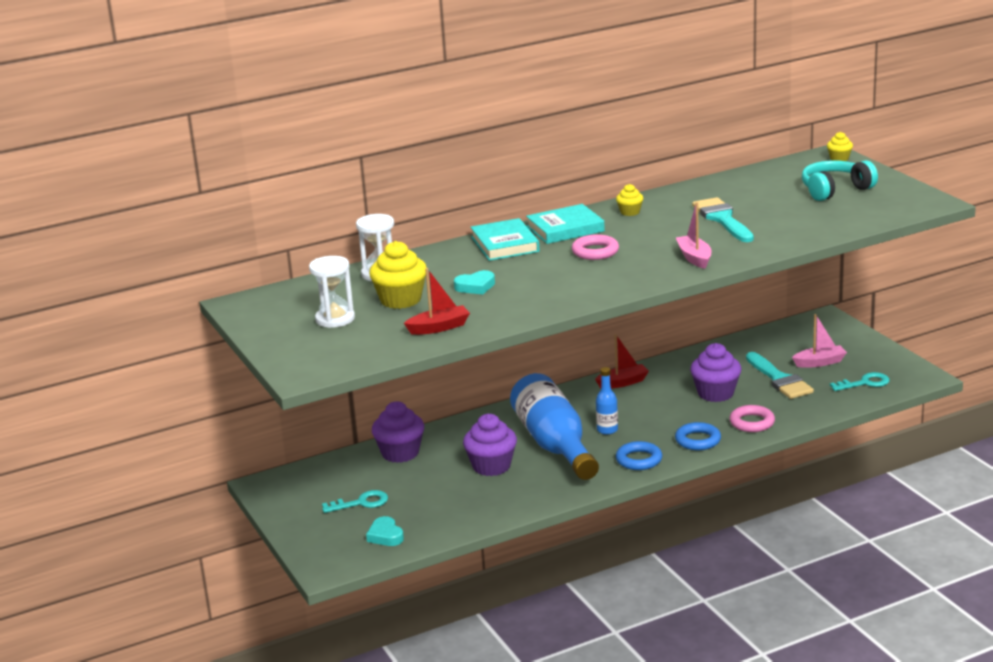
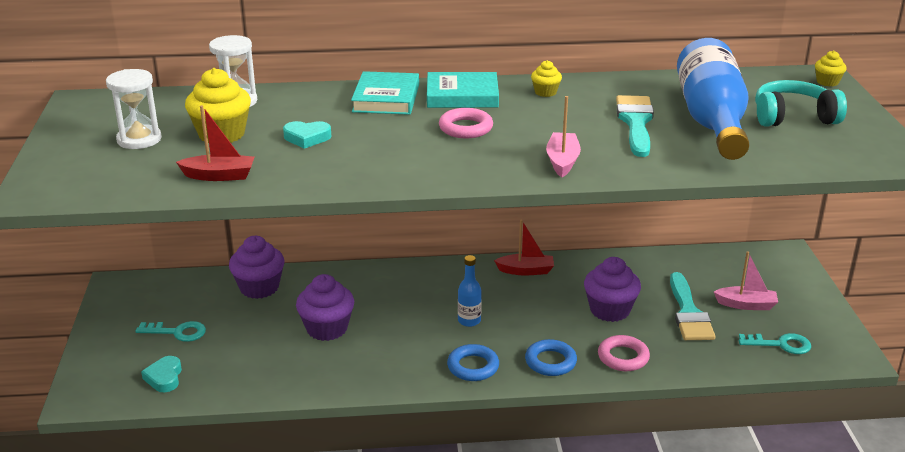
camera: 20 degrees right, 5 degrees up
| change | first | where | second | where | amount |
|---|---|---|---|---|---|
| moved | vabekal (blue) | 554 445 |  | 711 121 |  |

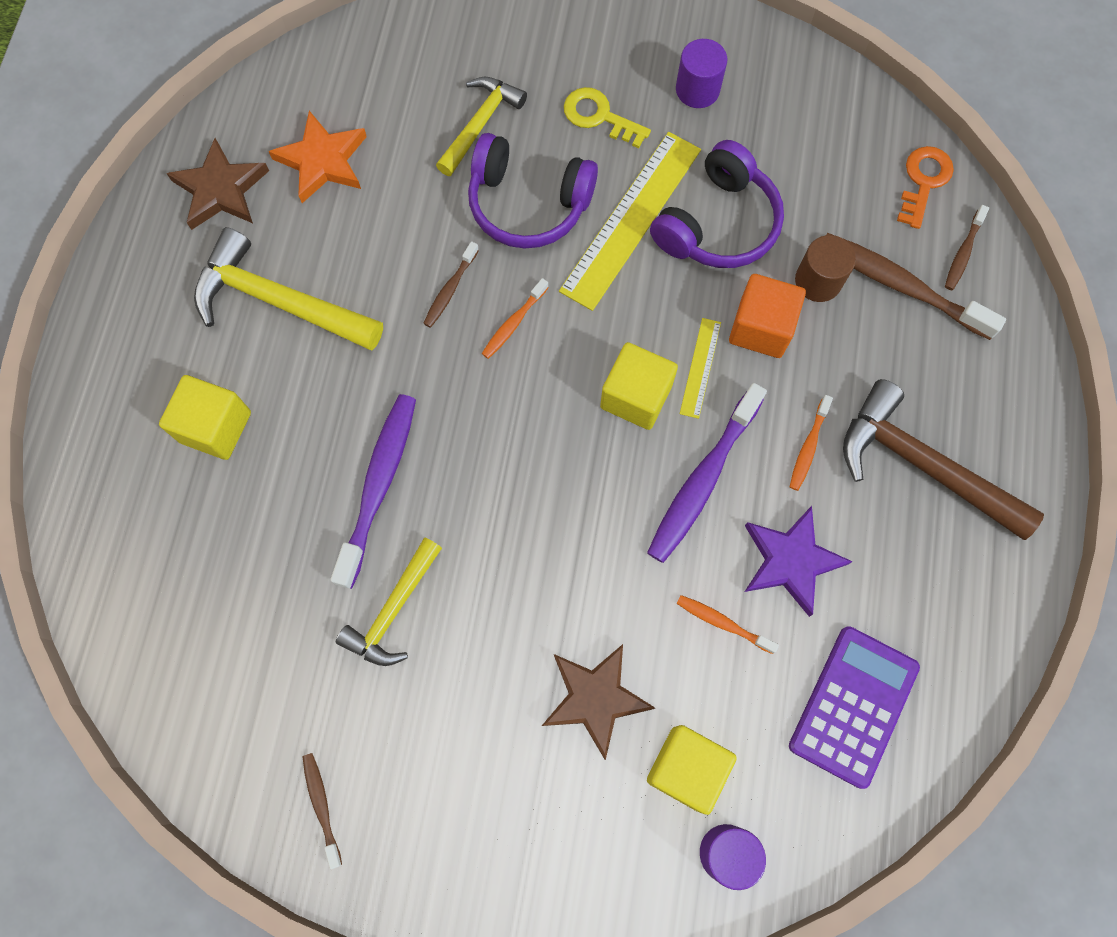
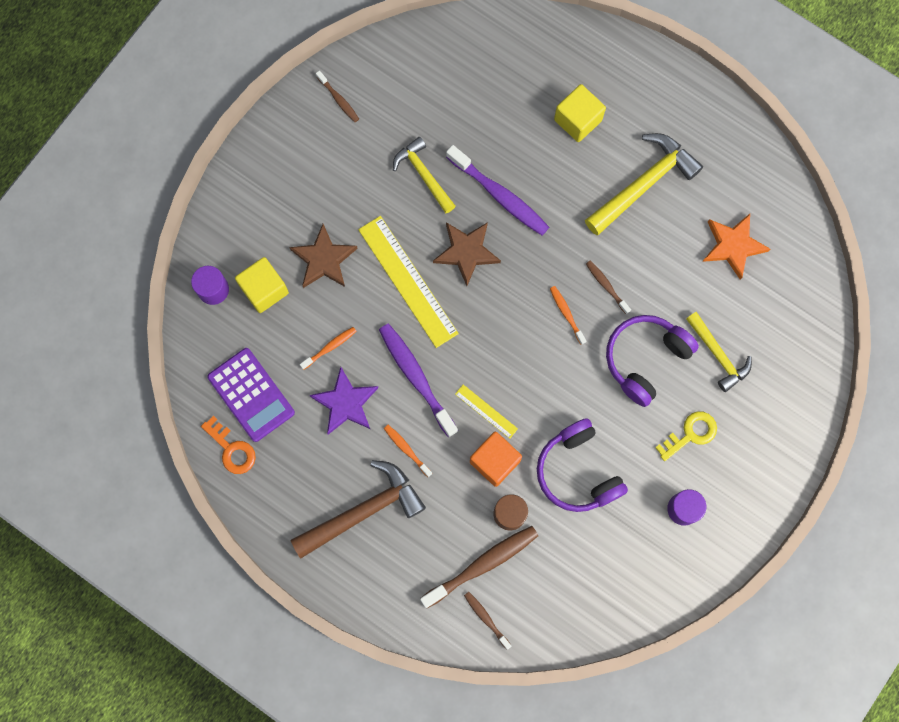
camera: 115 degrees right, 5 degrees up
| change | first | where | second | where | amount |
|---|---|---|---|---|---|
| moved | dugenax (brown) | 221 190 |  | 466 252 |  |
| turned | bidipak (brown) | 321 806 |  | 338 99 | 45 degrees clockwise |
| moved | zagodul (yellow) | 631 219 |  | 408 281 |  |
| removed | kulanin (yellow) | 636 396 |  |  |  |
| moved | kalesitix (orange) | 923 182 |  | 231 449 |  |

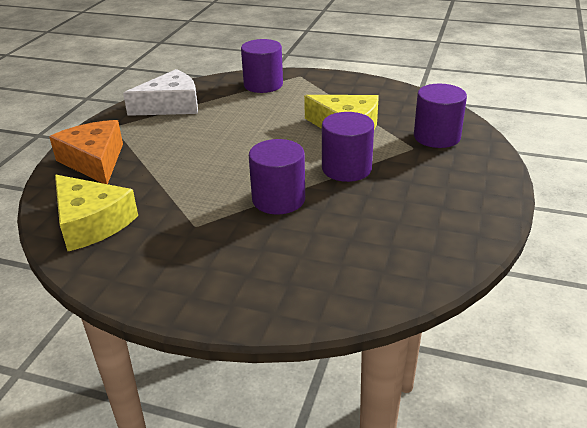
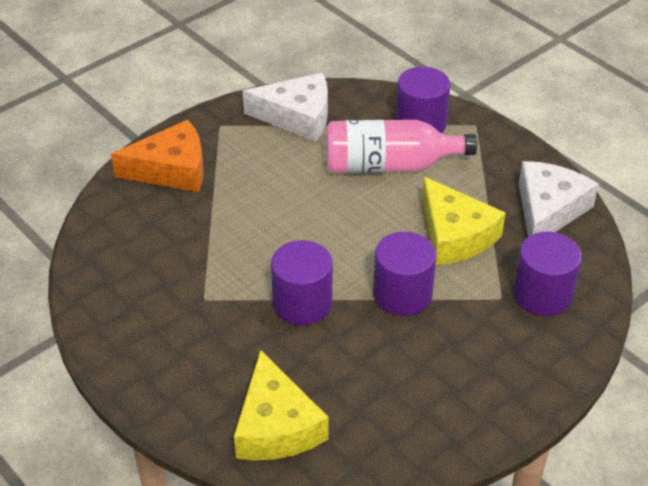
camera: 30 degrees right, 10 degrees up
| change | first | where | second | where | amount |
|---|---|---|---|---|---|
| turned | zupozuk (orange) | 94 161 |  | 171 169 | 75 degrees clockwise |
| moved | zupozuk (yellow) | 91 223 |  | 276 426 |  |
| added |  |  | vabekal (pink) | 389 165 |  |
| added |  |  | zupozuk (white) | 548 210 |  |

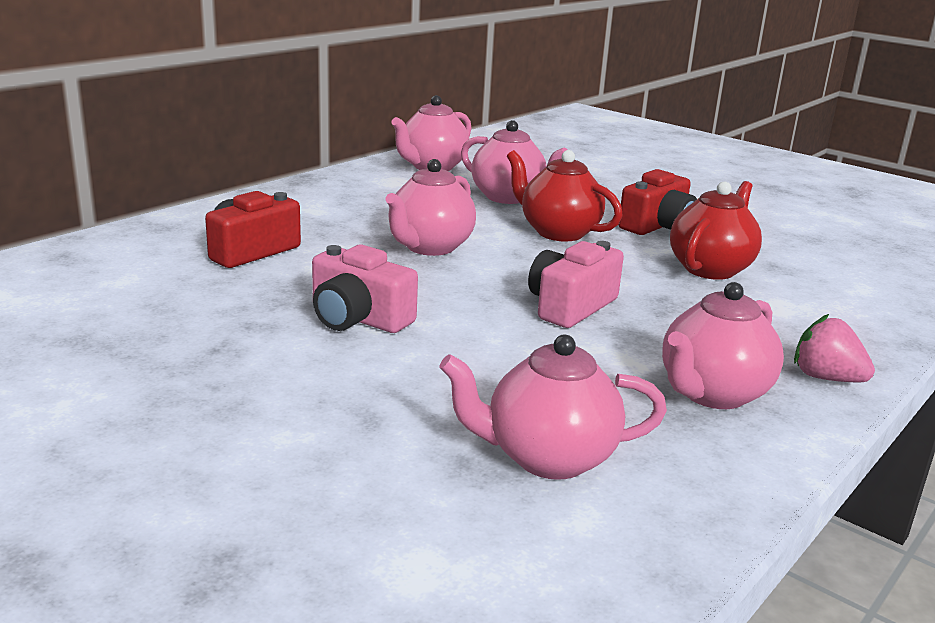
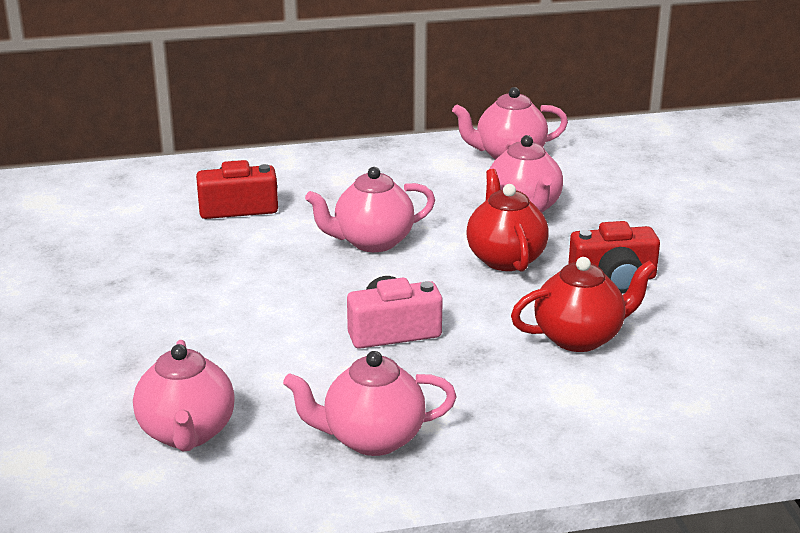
camera: 40 degrees right, 5 degrees up
| change | first | where | second | where | amount |
|---|---|---|---|---|---|
| removed | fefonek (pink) | 358 318 |  |  |  |
| turned | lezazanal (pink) | 548 458 |  | 187 433 | 135 degrees counterclockwise |
| removed | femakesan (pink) | 826 378 |  |  |  |

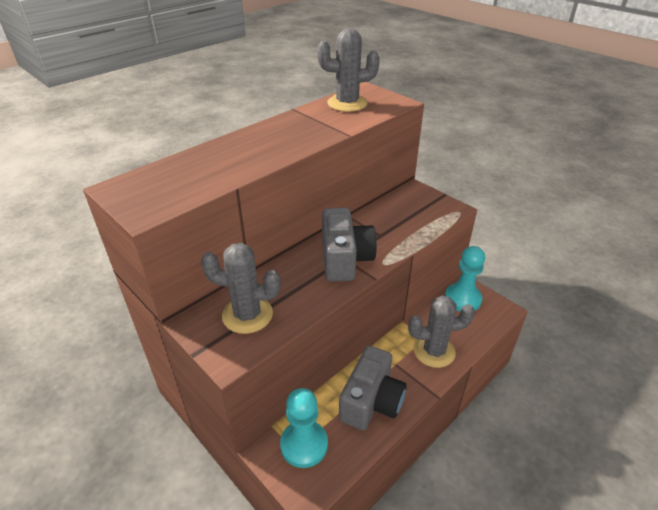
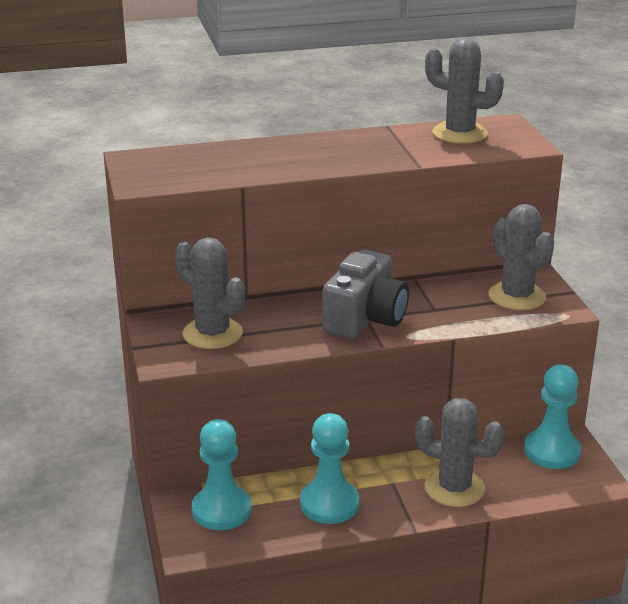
camera: 30 degrees right, 10 degrees down
| change | first | where | second | where | amount |
|---|---|---|---|---|---|
| replaced | fefonek (grey) | 371 401 | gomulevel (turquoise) | 329 504 |  |
| added |  |  | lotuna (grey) | 516 296 |  |

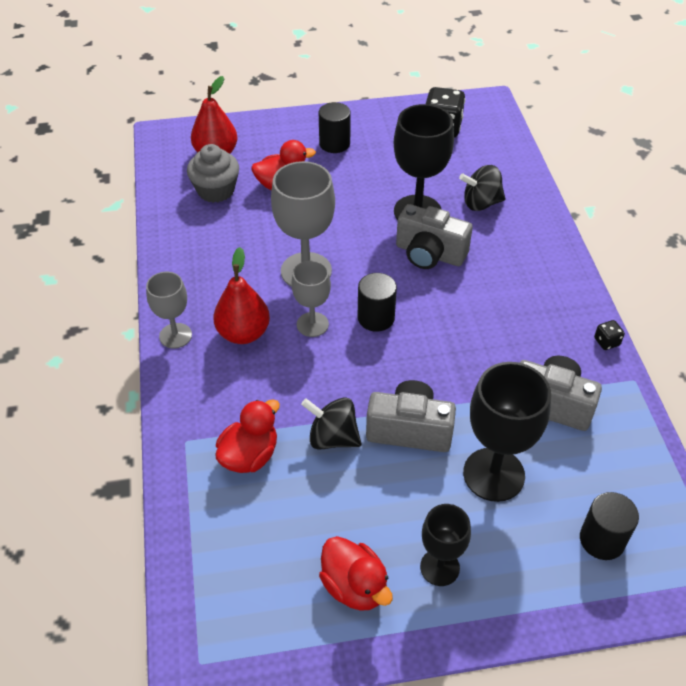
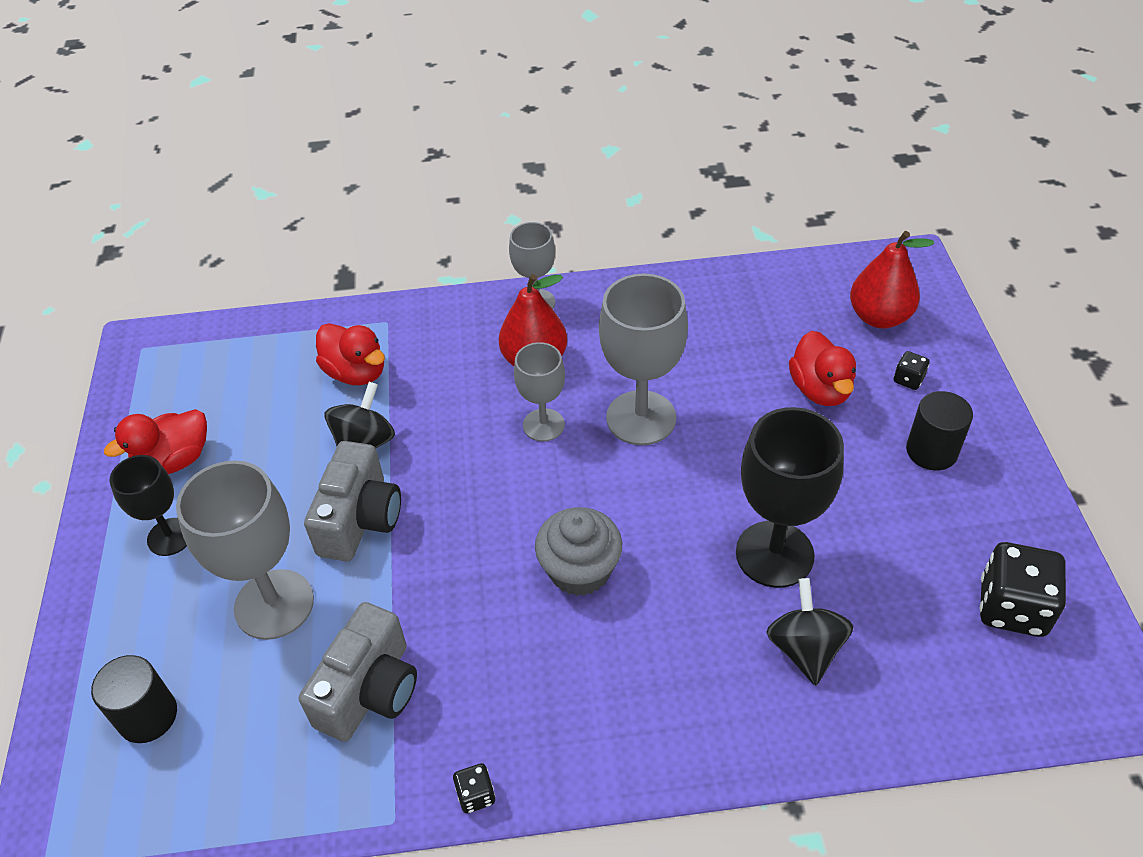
camera: 95 degrees right, 0 degrees up
| change | first | where | second | where | amount |
|---|---|---|---|---|---|
| moved | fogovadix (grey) | 216 190 |  | 579 570 |  |
| removed | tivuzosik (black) | 376 318 |  |  |  |
| removed | fefonek (grey) | 429 254 |  |  |  |
| recoloured | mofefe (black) | 493 474 | mofefe (grey) | 274 604 |  |
| added |  |  | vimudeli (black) | 908 379 |  |

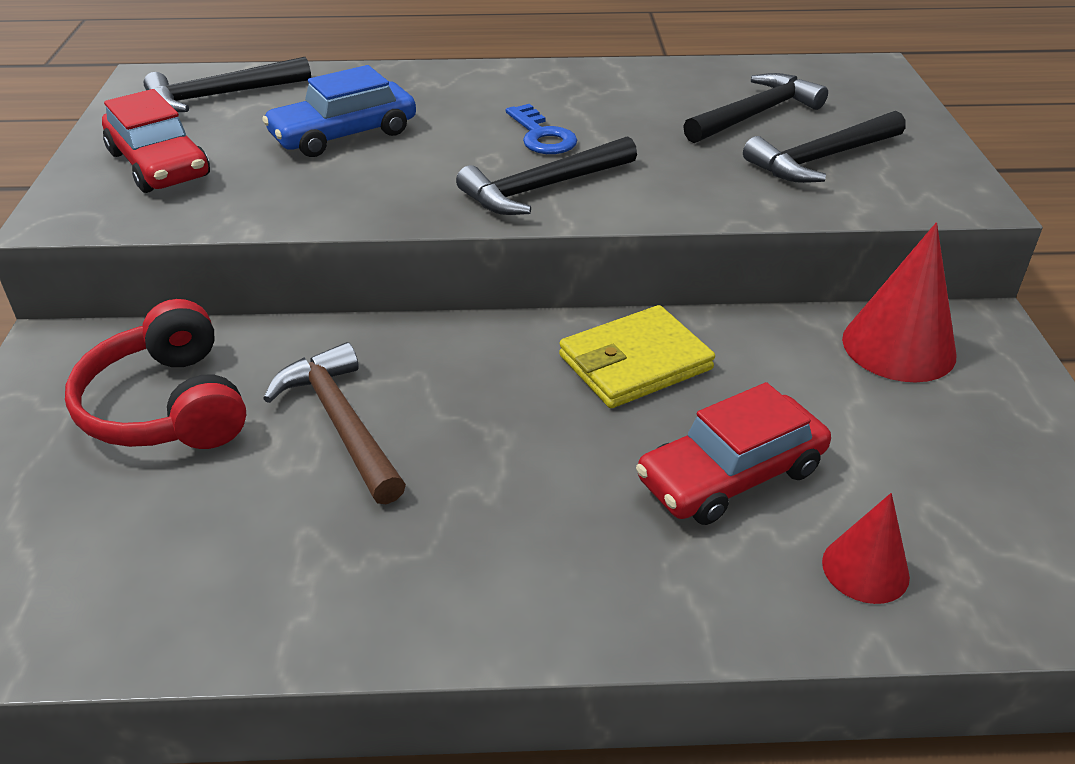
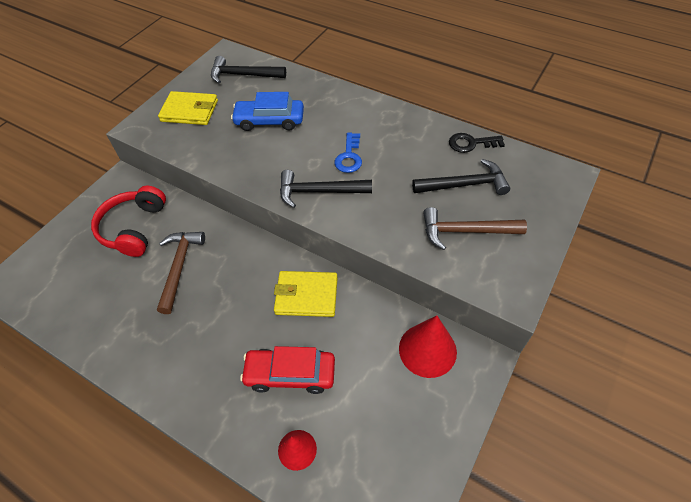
camera: 35 degrees right, 15 degrees up
| change | first | where | second | where | amount |
|---|---|---|---|---|---|
| replaced | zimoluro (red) | 159 165 | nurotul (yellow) | 189 111 |  |
| recoloured | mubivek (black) | 821 159 | mubivek (brown) | 465 231 |  |
| added |  |  | kalesitix (black) | 471 143 |  |

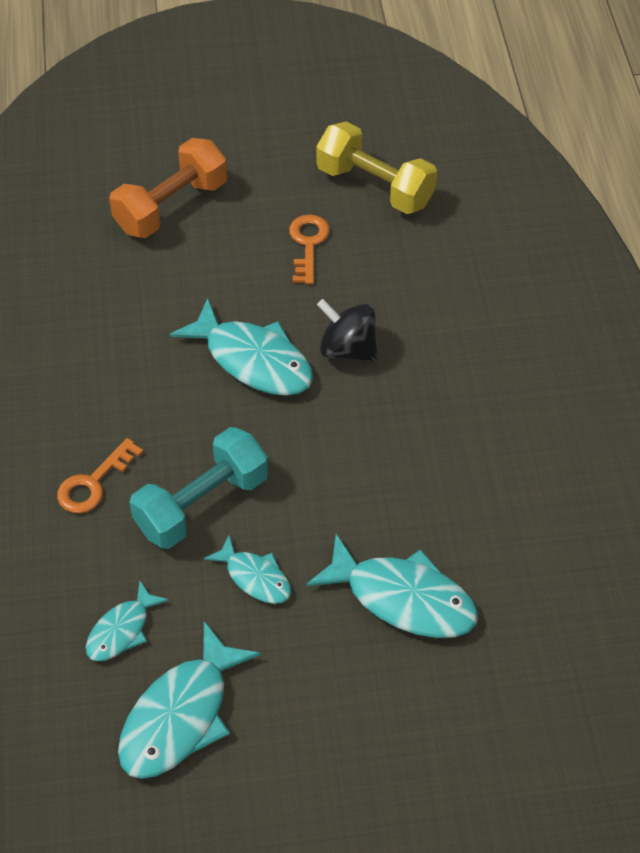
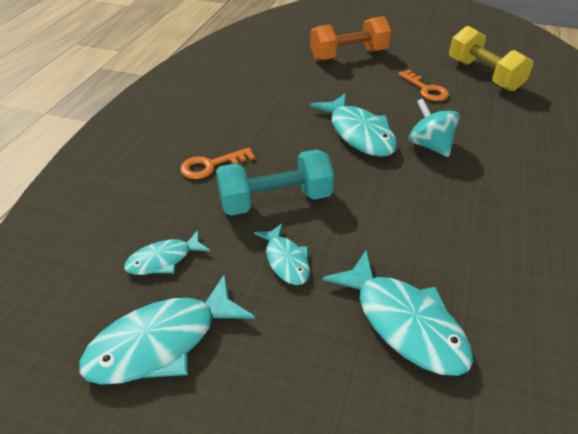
camera: 25 degrees right, 10 degrees down
| change | first | where | second | where | amount |
|---|---|---|---|---|---|
| turned | kalesitix (orange) | 308 244 |  | 426 89 | 120 degrees clockwise |
| recoloured | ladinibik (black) | 348 349 | ladinibik (turquoise) | 429 146 |  |

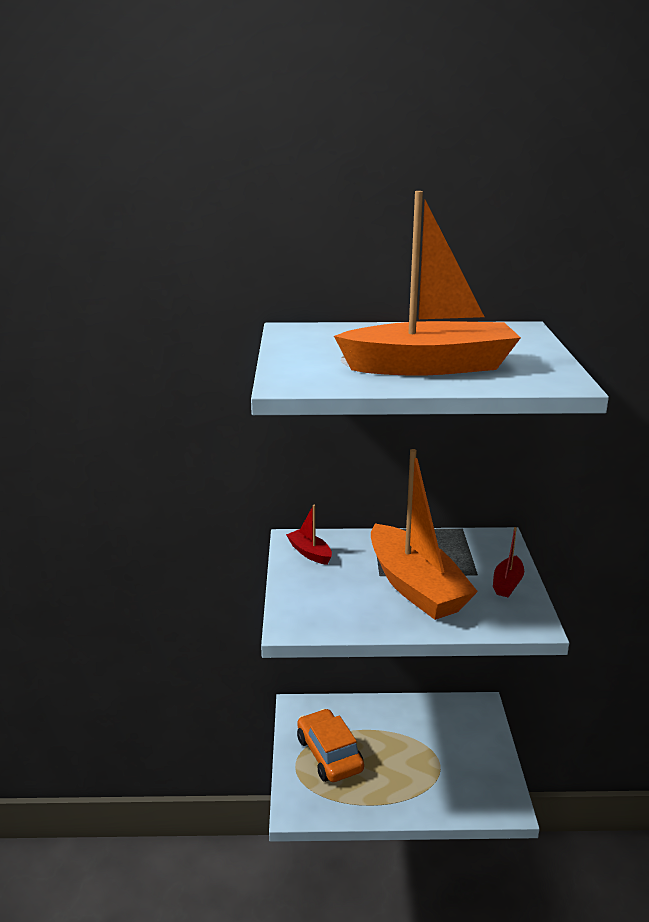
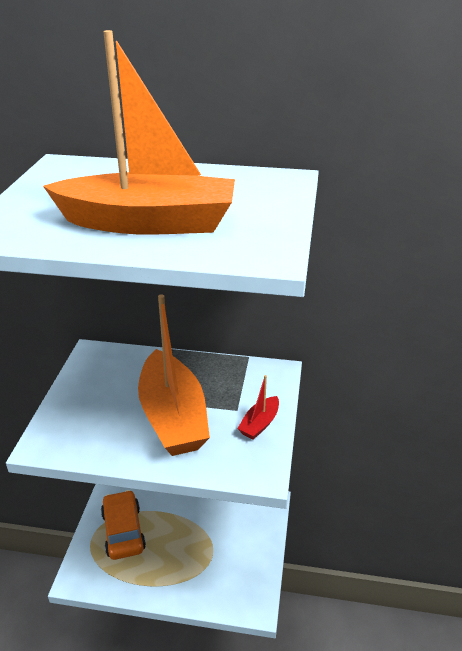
camera: 10 degrees right, 10 degrees up
| change | first | where | second | where | amount |
|---|---|---|---|---|---|
| removed | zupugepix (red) | 310 553 |  |  |  |

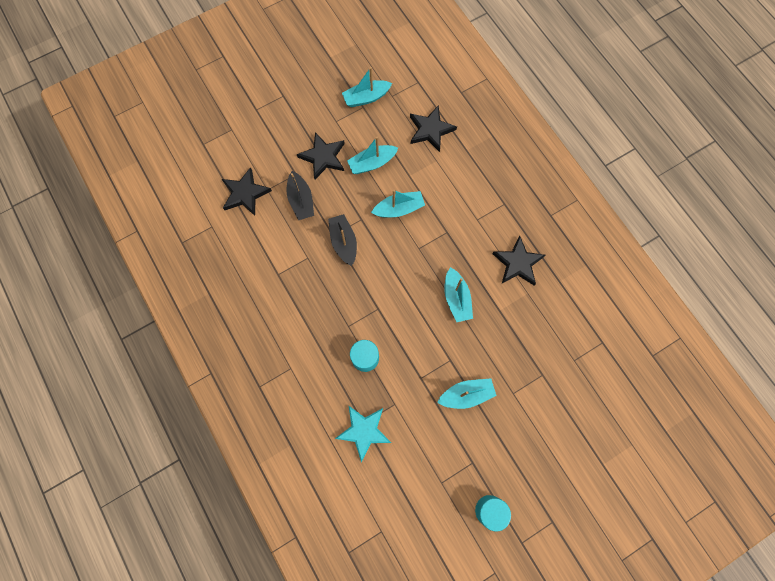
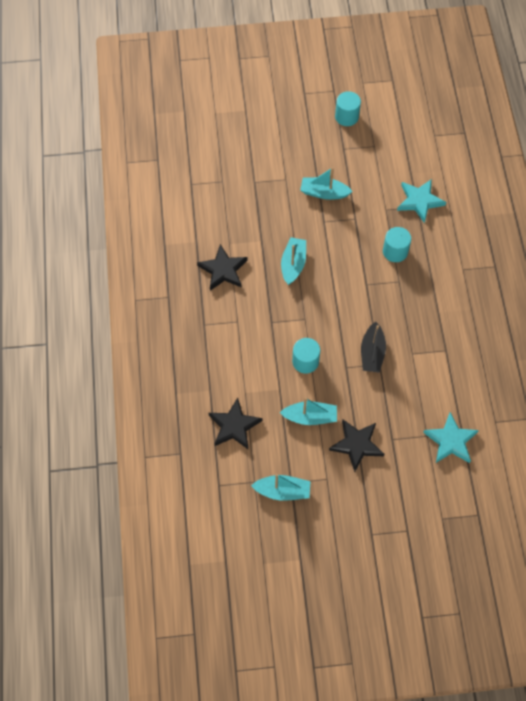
camera: 155 degrees left, 10 degrees down
| change | first | where | second | where | amount |
|---|---|---|---|---|---|
| recoloured | dugenax (black) | 245 193 | dugenax (turquoise) | 451 440 |  |
| removed | zupugepix (black) | 301 200 |  |  |  |
| replaced | zupugepix (turquoise) | 399 209 | tivuzosik (turquoise) | 305 361 |  |

